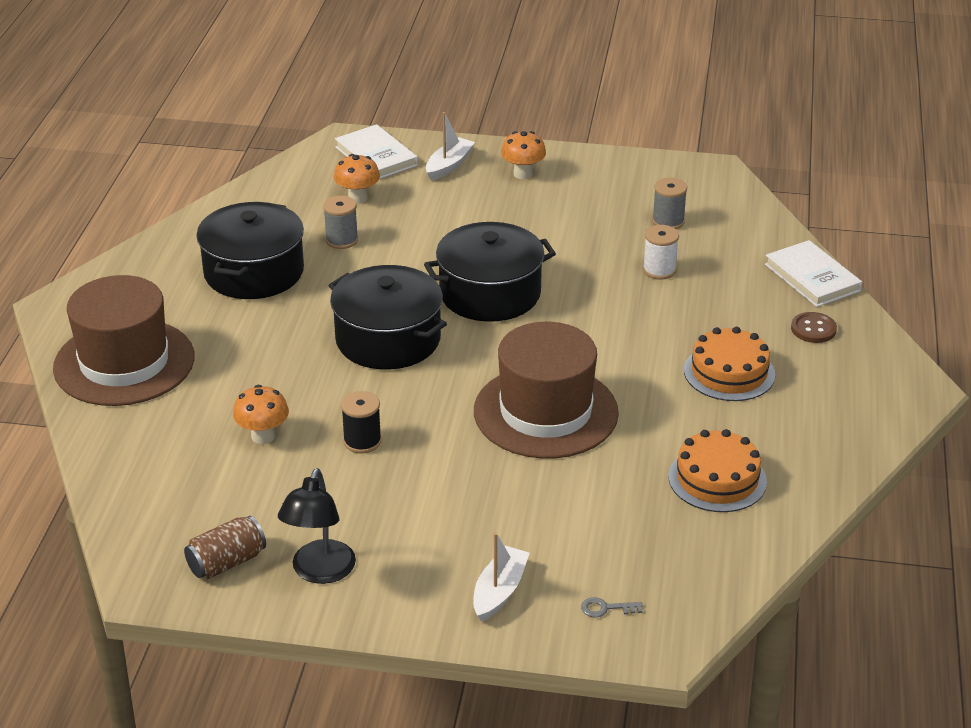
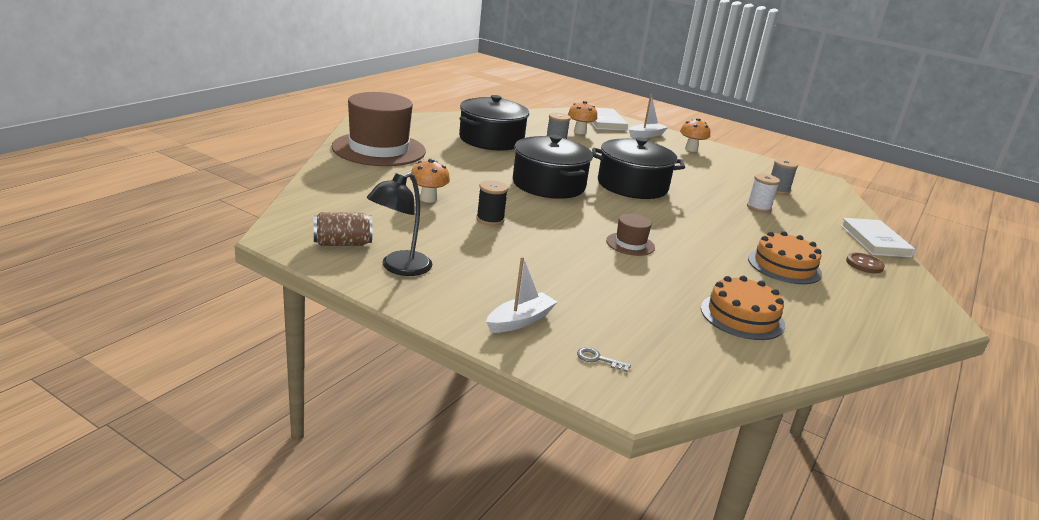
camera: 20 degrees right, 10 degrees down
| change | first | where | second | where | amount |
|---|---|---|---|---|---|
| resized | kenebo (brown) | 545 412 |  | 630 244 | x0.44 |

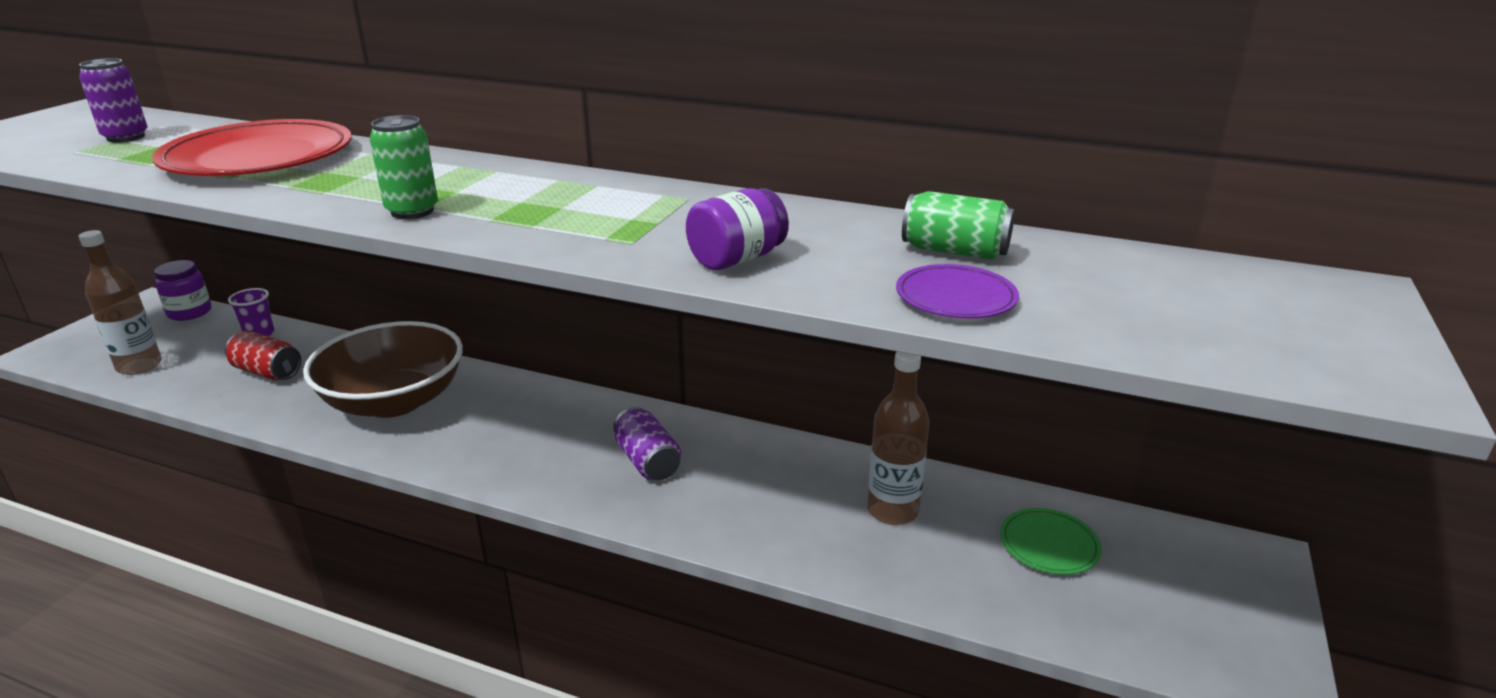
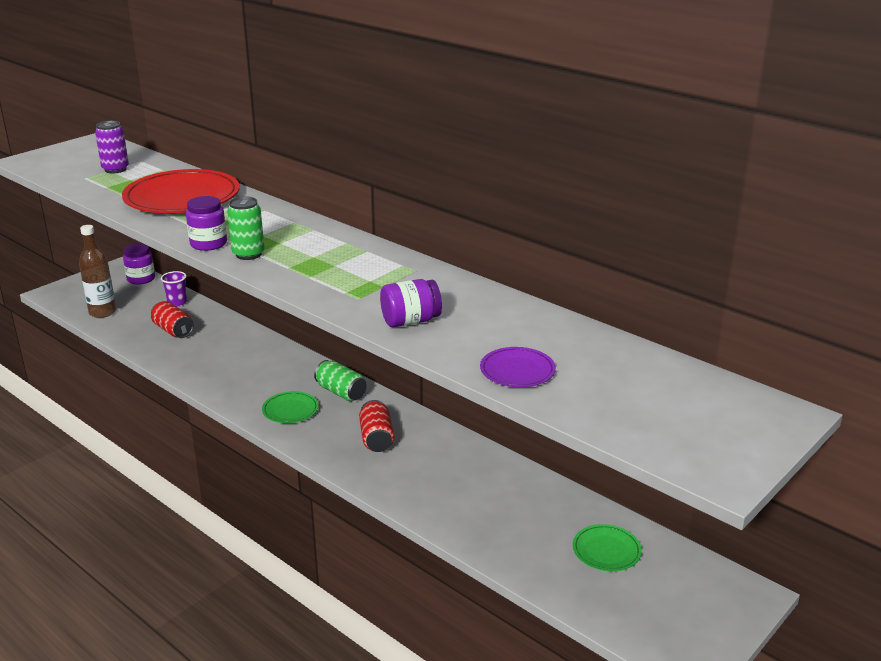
camera: 20 degrees right, 0 degrees up
| change | first | where | second | where | amount |
|---|---|---|---|---|---|
| removed | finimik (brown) | 394 401 |  |  |  |
| recoloured | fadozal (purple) | 647 461 | fadozal (red) | 376 438 |  |
| removed | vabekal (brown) | 892 511 |  |  |  |
| moved | fadozal (green) | 954 251 |  | 341 392 |  |
| added |  |  | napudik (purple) | 208 244 |  |
| added |  |  | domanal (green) | 290 410 |  |

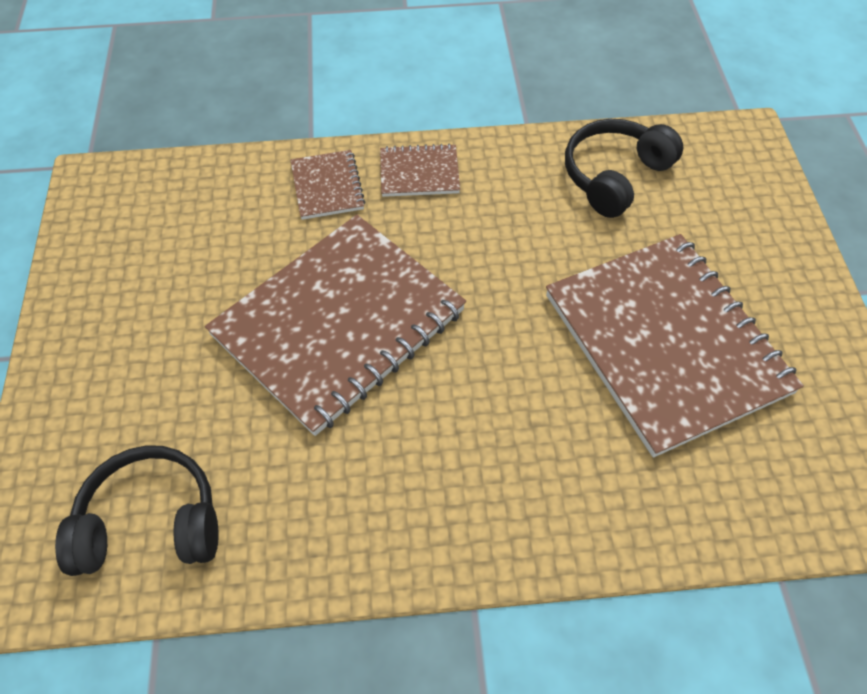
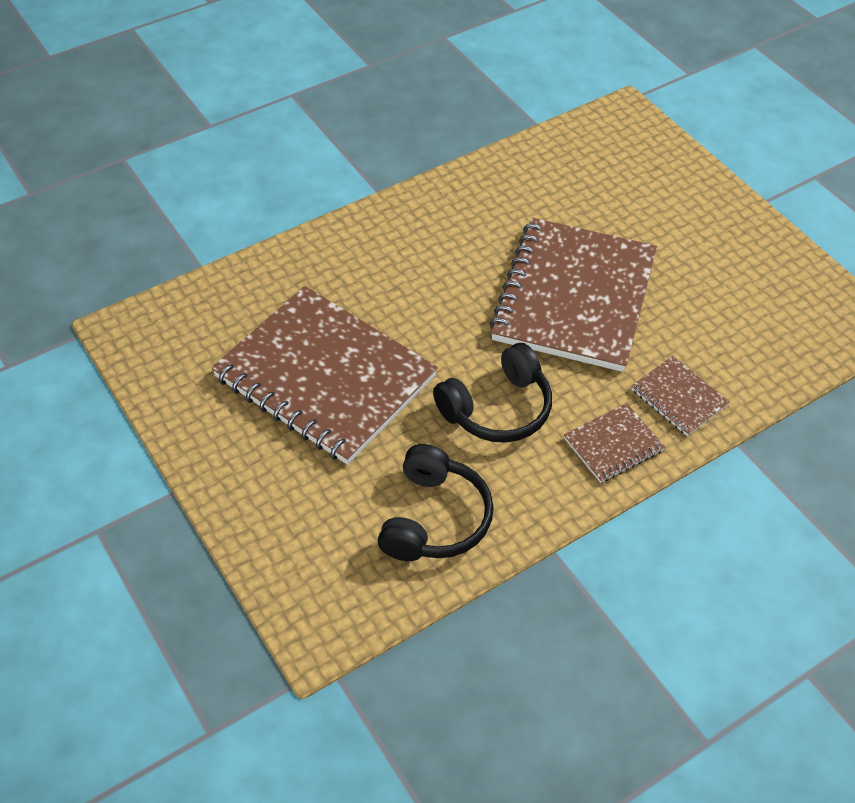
camera: 150 degrees right, 5 degrees down
| change | first | where | second | where | amount |
|---|---|---|---|---|---|
| moved | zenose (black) | 150 522 |  | 497 408 |  |

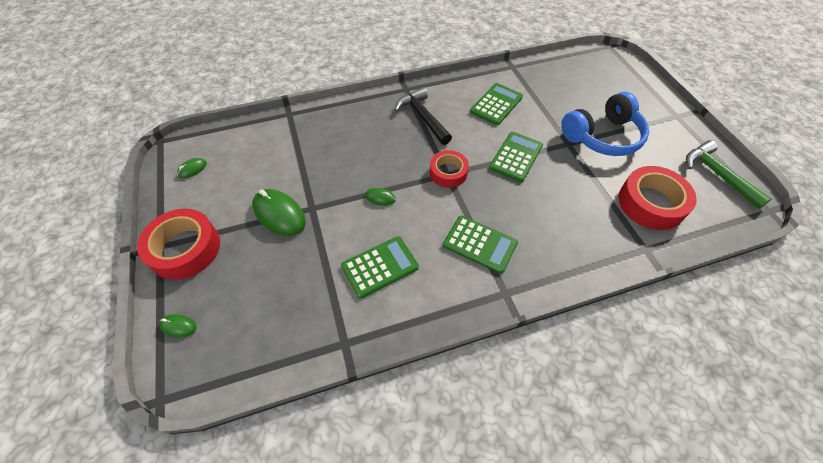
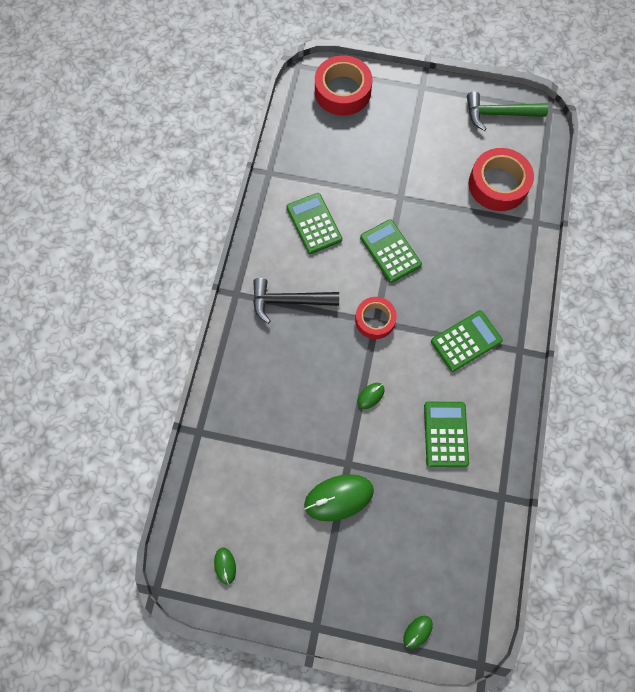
camera: 60 degrees left, 15 degrees up
| change | first | where | second | where | amount |
|---|---|---|---|---|---|
| moved | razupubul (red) | 185 249 |  | 342 91 |  |
| removed | zenose (blue) | 602 136 |  |  |  |

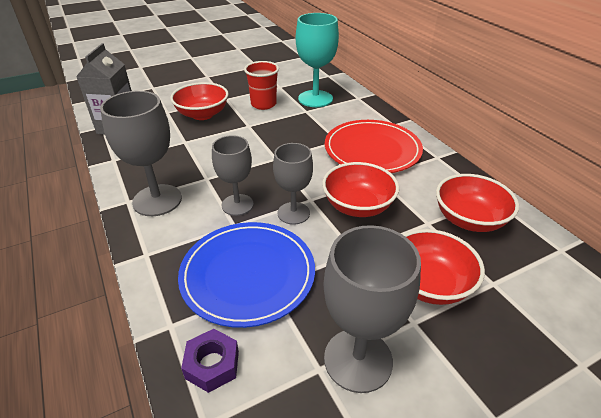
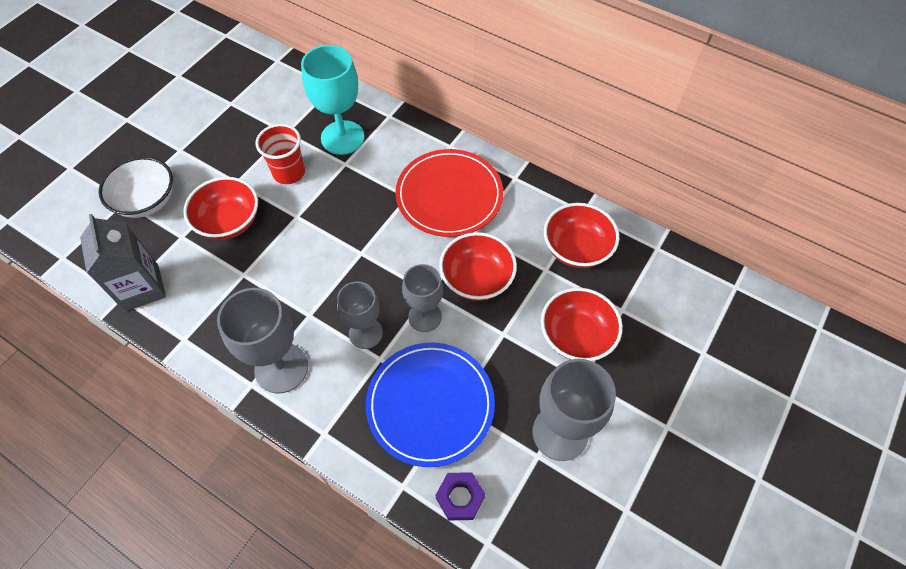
camera: 30 degrees left, 20 degrees up
| change | first | where | second | where | amount |
|---|---|---|---|---|---|
| added |  |  | finimik (white) | 147 201 |  |

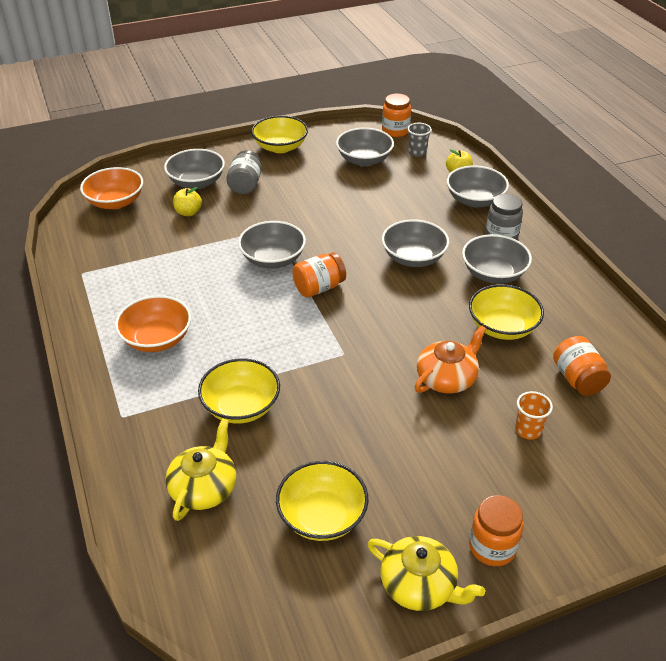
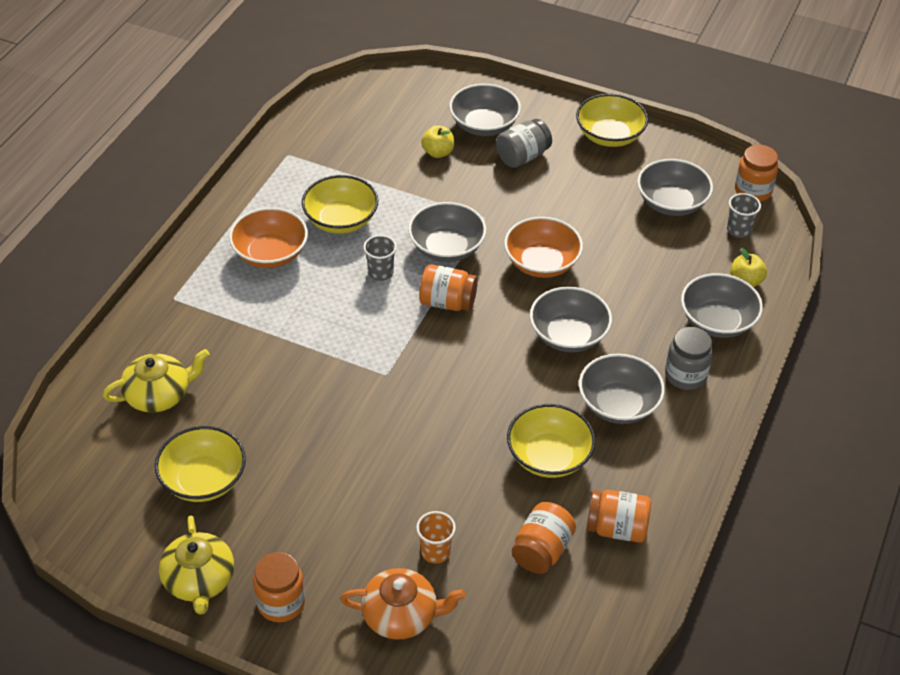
camera: 45 degrees right, 5 degrees up
| change | first | where | second | where | amount |
|---|---|---|---|---|---|
| moved | finimik (orange) | 115 202 |  | 541 263 |  |
| moved | finimik (yellow) | 241 406 |  | 341 220 |  |
| moved | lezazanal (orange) | 447 378 |  | 401 615 |  |
| added |  |  | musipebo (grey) | 380 273 |  |
| added |  |  | napudik (orange) | 616 528 |  |

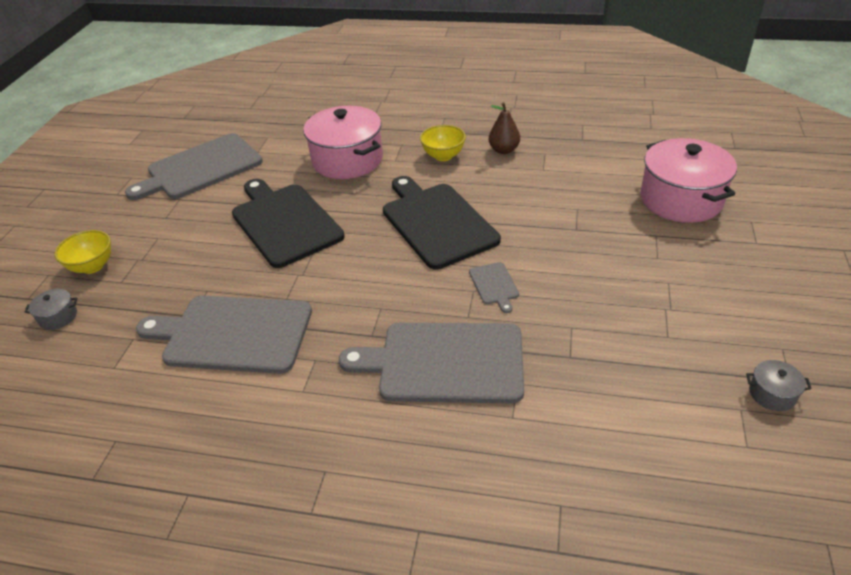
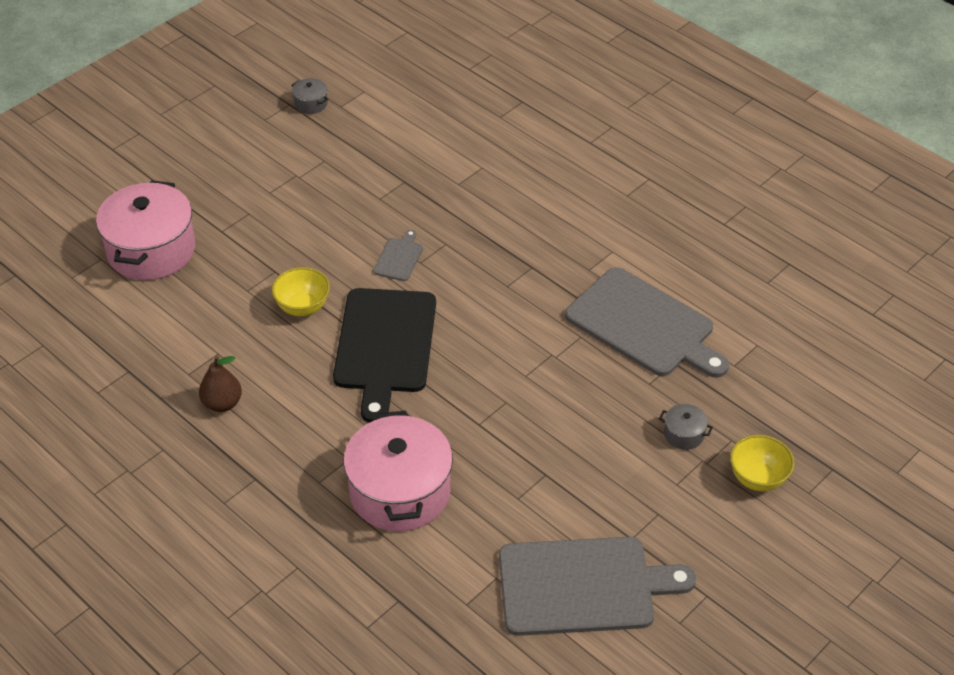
camera: 150 degrees left, 5 degrees up
| change | first | where | second | where | amount |
|---|---|---|---|---|---|
| moved | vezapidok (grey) | 58 317 |  | 684 434 |  |
| removed | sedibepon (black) | 284 222 |  |  |  |
| removed | sedibepon (grey) | 444 363 |  |  |  |
| moved | finimik (yellow) | 443 156 |  | 303 307 |  |

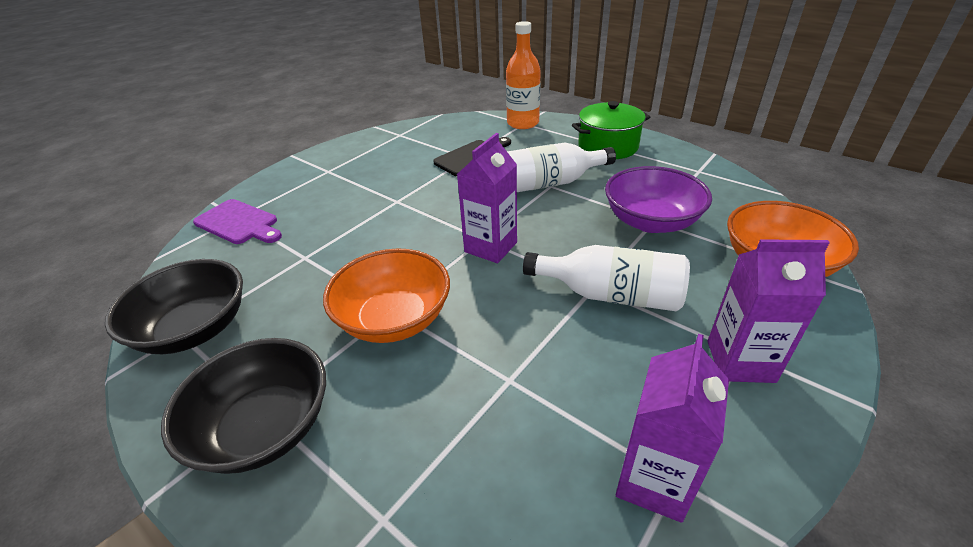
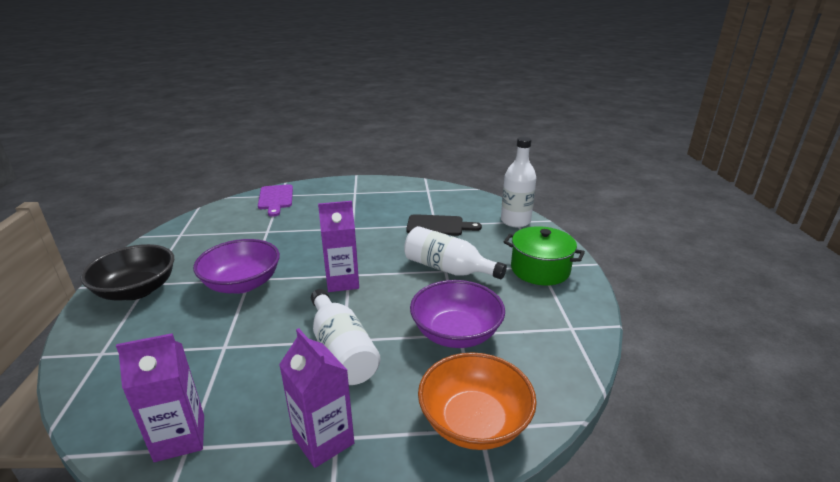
camera: 45 degrees right, 10 degrees down
| change | first | where | second | where | amount |
|---|---|---|---|---|---|
| removed | finimik (black) | 195 329 |  |  |  |
| recoloured | finimik (orange) | 394 318 | finimik (purple) | 242 284 |  |
| recoloured | vabekal (orange) | 523 123 | vabekal (white) | 515 221 |  |

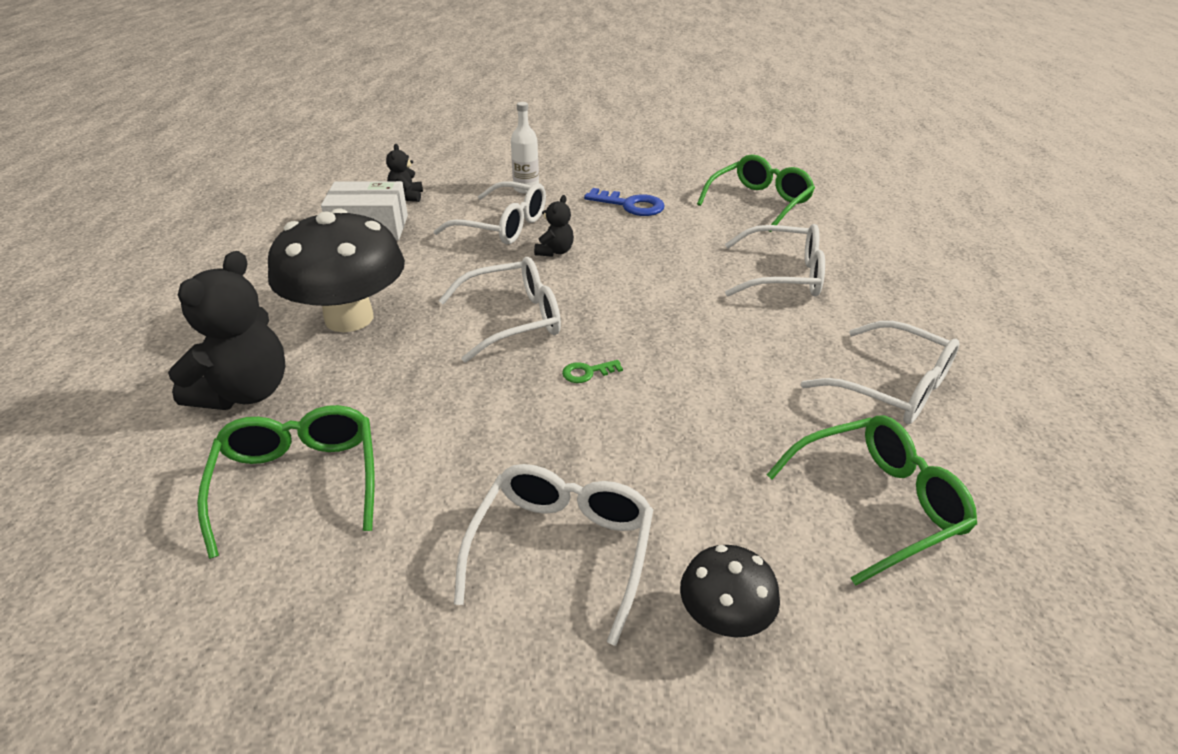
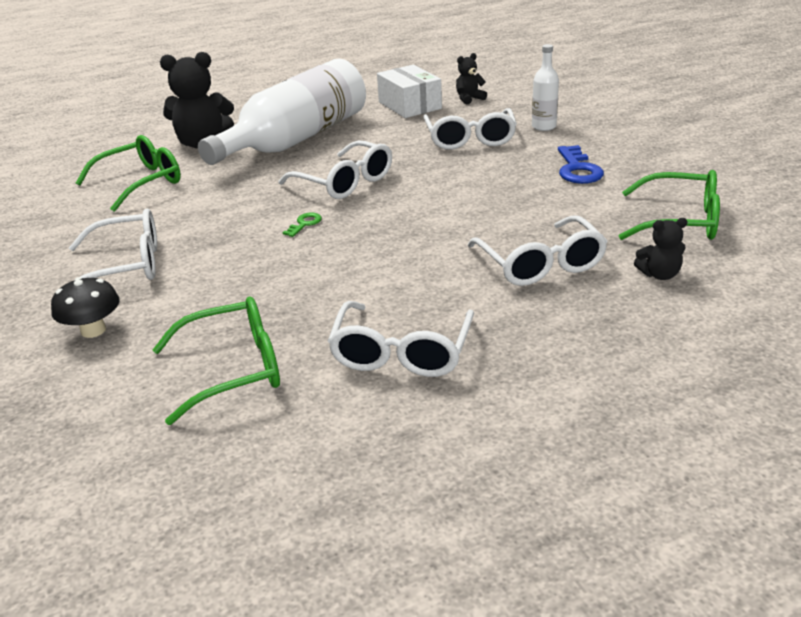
camera: 65 degrees right, 5 degrees down
| change | first | where | second | where | amount |
|---|---|---|---|---|---|
| replaced | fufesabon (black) | 349 318 | vabekal (white) | 296 139 |  |
| moved | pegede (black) | 555 251 |  | 659 275 |  |
| turned | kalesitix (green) | 587 372 |  | 304 224 | 75 degrees clockwise |
| turned | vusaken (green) | 877 504 |  | 234 369 | 60 degrees counterclockwise |

